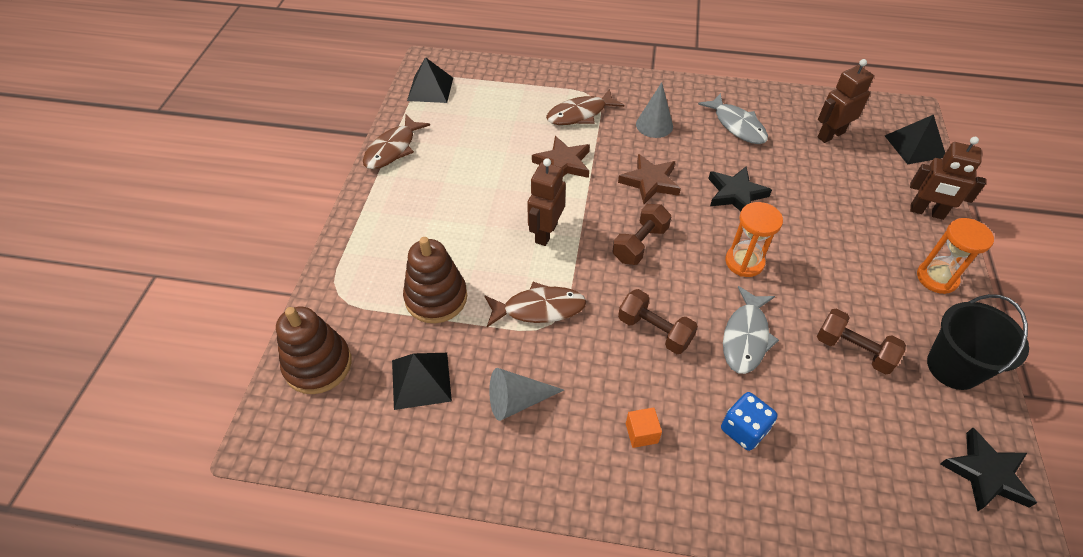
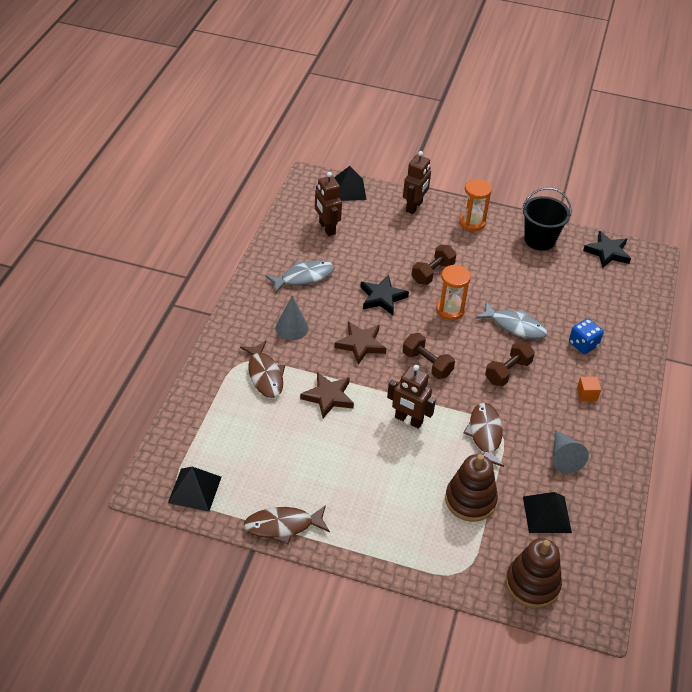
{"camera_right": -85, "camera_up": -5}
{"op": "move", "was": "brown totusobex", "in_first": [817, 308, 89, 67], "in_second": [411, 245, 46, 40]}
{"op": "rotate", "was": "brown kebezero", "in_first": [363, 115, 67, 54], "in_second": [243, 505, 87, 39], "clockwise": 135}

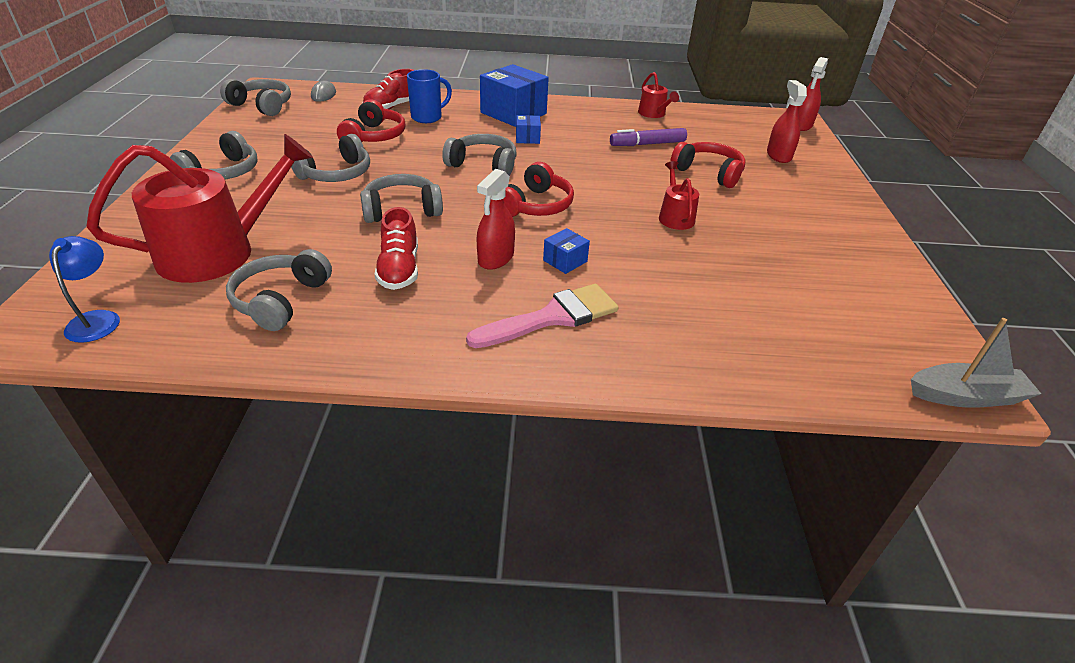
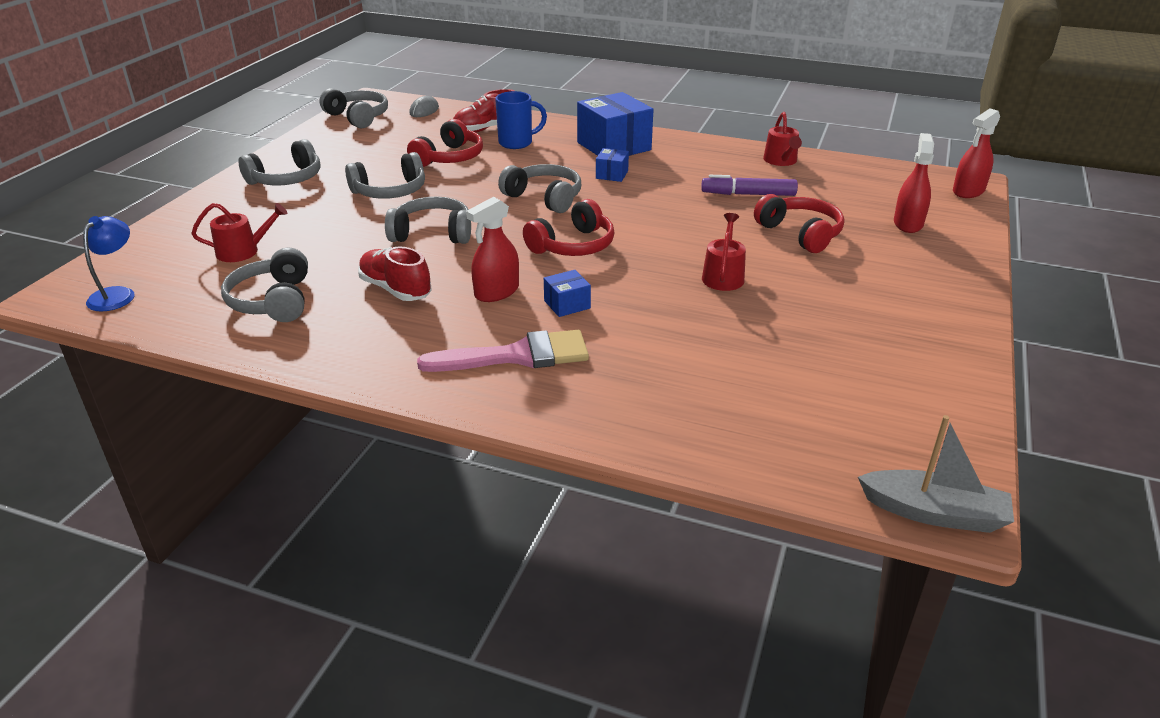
{"camera_right": 20, "camera_up": -5}
{"op": "rotate", "was": "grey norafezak", "in_first": [226, 249, 106, 82], "in_second": [221, 248, 87, 74], "clockwise": -45}
{"op": "rotate", "was": "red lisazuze", "in_first": [375, 207, 43, 83], "in_second": [358, 246, 74, 55], "clockwise": 120}
{"op": "resize", "was": "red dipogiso", "in_first": [86, 134, 227, 149], "in_second": [191, 203, 97, 59], "ratio": 0.47}

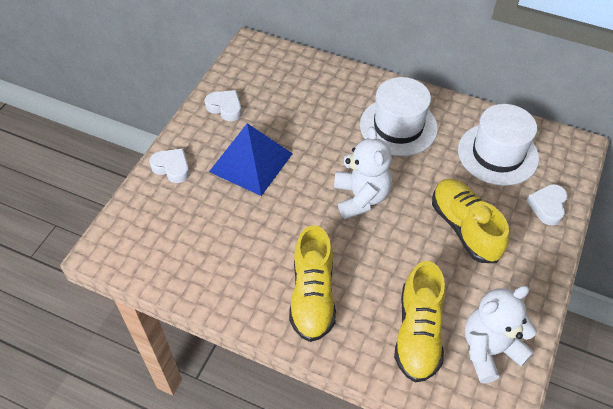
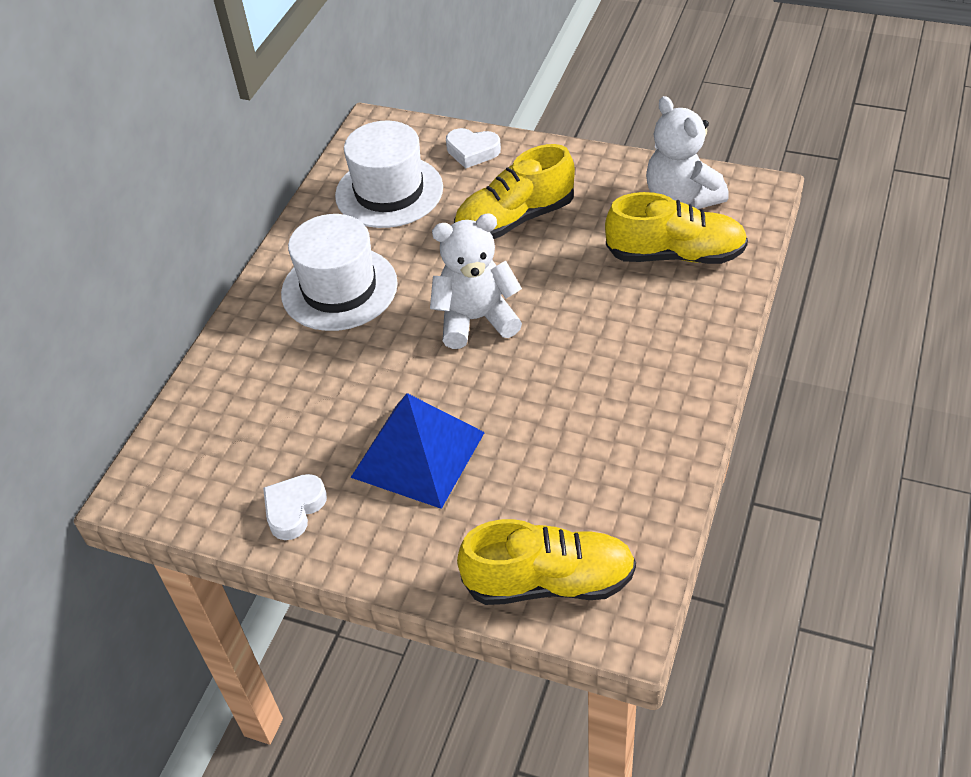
{"camera_right": -90, "camera_up": -5}
{"op": "delete", "was": "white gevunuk", "in_first": [149, 148, 41, 35]}
{"op": "move", "was": "yellow lisazuze", "in_first": [289, 225, 47, 117], "in_second": [457, 519, 179, 86]}

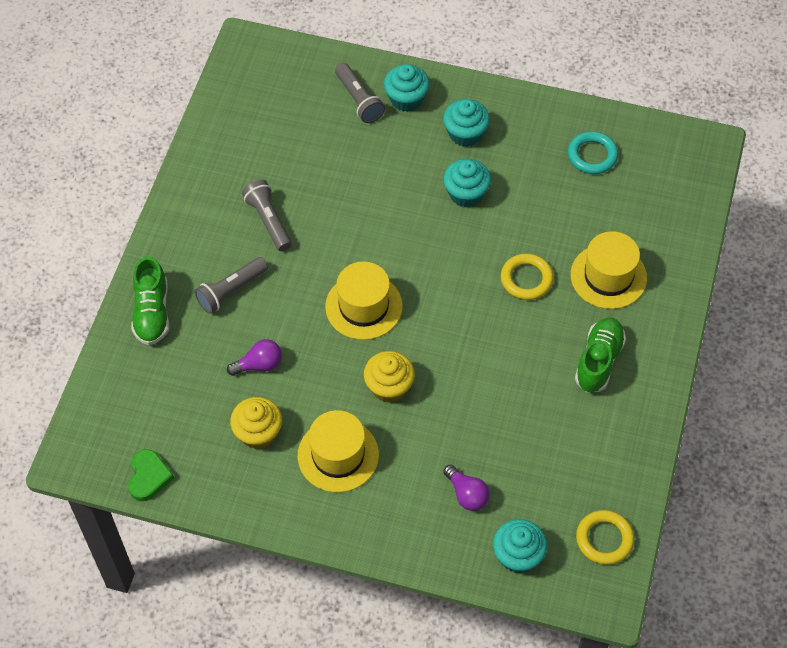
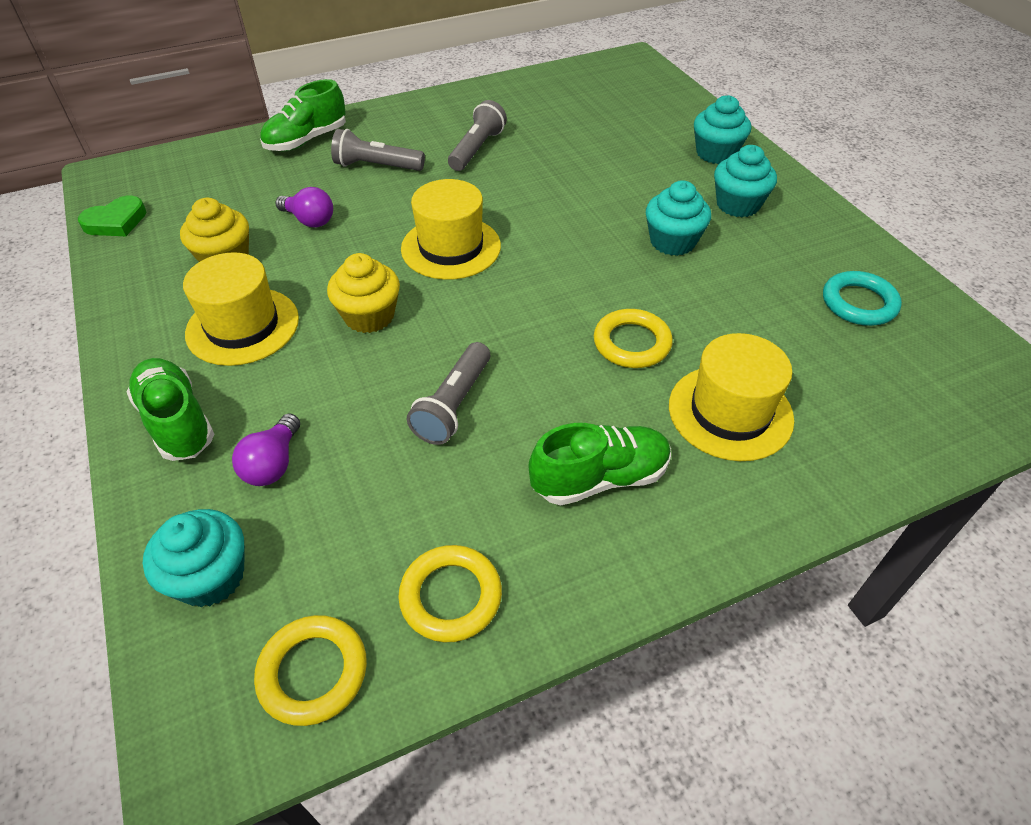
{"camera_right": 50, "camera_up": -10}
{"op": "insert", "now": "green lisazuze", "in_second": [127, 358, 87, 103]}
{"op": "insert", "now": "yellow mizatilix", "in_second": [398, 545, 104, 97]}
{"op": "move", "was": "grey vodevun", "in_first": [335, 63, 50, 60], "in_second": [407, 342, 83, 103]}

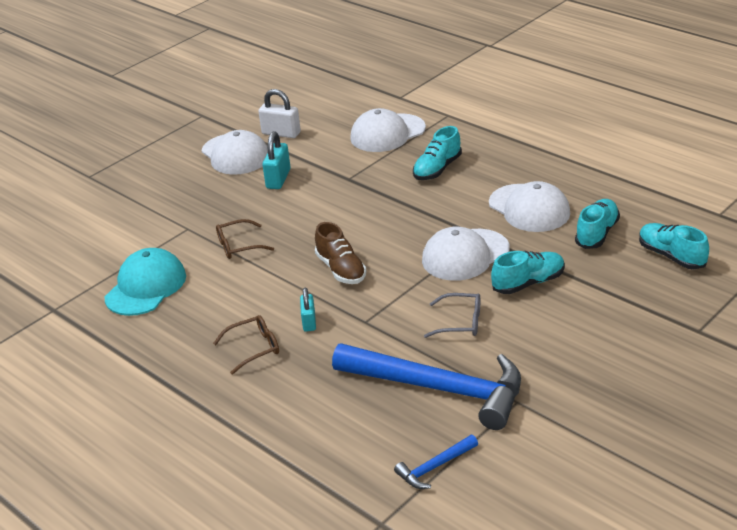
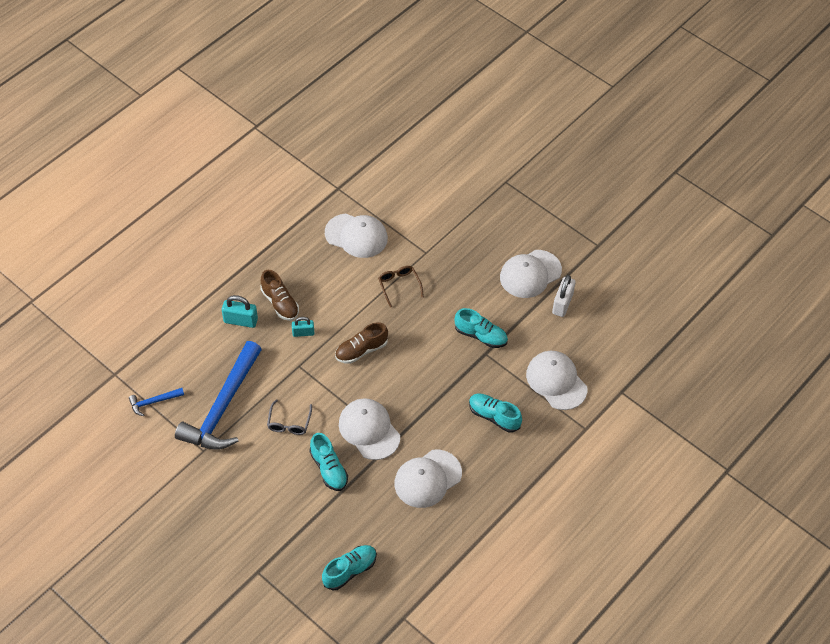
{"camera_right": 85, "camera_up": 20}
{"op": "move", "was": "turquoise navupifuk", "in_first": [262, 131, 29, 58], "in_second": [222, 295, 36, 33]}
{"op": "move", "was": "turquoise lisazuze", "in_first": [575, 199, 45, 50], "in_second": [455, 308, 53, 40]}
{"op": "replace", "was": "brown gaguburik", "now": "brown lisazuze", "in_first": [213, 315, 66, 60], "in_second": [260, 270, 39, 51]}
{"op": "recolor", "was": "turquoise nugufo", "now": "white nugufo", "in_first": [105, 248, 81, 68], "in_second": [325, 214, 63, 44]}
{"op": "rotate", "was": "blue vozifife", "in_first": [394, 435, 84, 54], "in_second": [129, 388, 55, 28], "clockwise": -75}

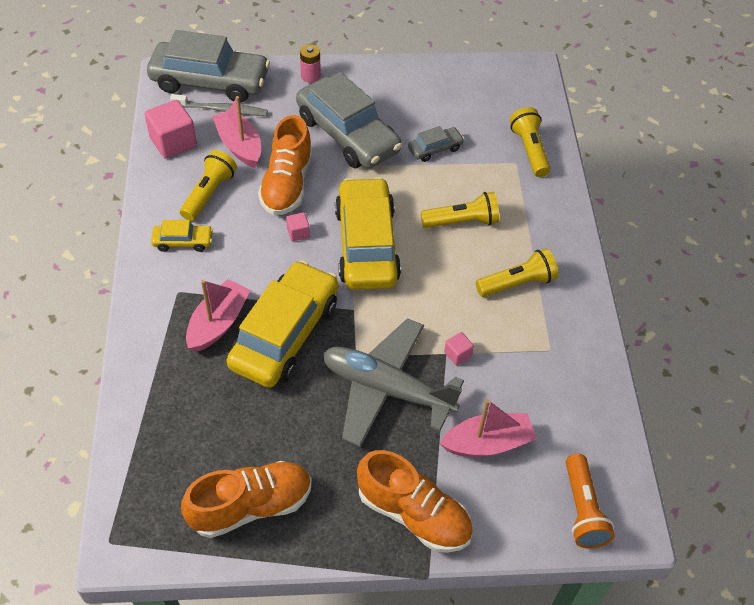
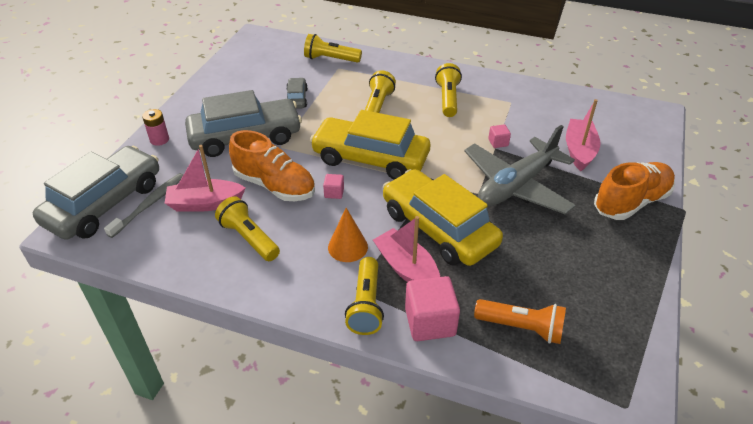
{"camera_right": -65, "camera_up": -10}
{"op": "delete", "was": "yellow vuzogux", "in_first": [151, 220, 62, 32]}
{"op": "delete", "was": "orange lisazuze", "in_first": [181, 461, 131, 77]}
{"op": "insert", "now": "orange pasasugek", "in_second": [328, 208, 40, 54]}
{"op": "insert", "now": "yellow vodevun", "in_second": [345, 257, 39, 78]}
{"op": "move", "was": "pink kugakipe", "in_first": [145, 100, 52, 59], "in_second": [405, 276, 55, 65]}
{"op": "move", "was": "orange vodevun", "in_first": [566, 454, 49, 94], "in_second": [474, 299, 92, 45]}

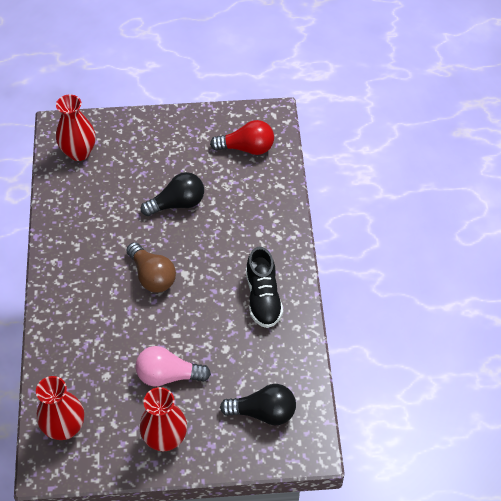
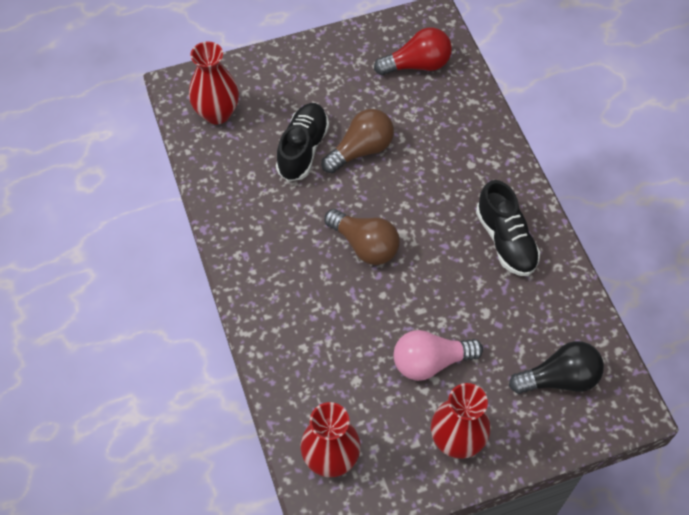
{"camera_right": -15, "camera_up": 5}
{"op": "insert", "now": "black lisazuze", "in_second": [276, 103, 53, 79]}
{"op": "recolor", "was": "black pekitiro", "now": "brown pekitiro", "in_first": [141, 172, 63, 44], "in_second": [321, 109, 73, 64]}

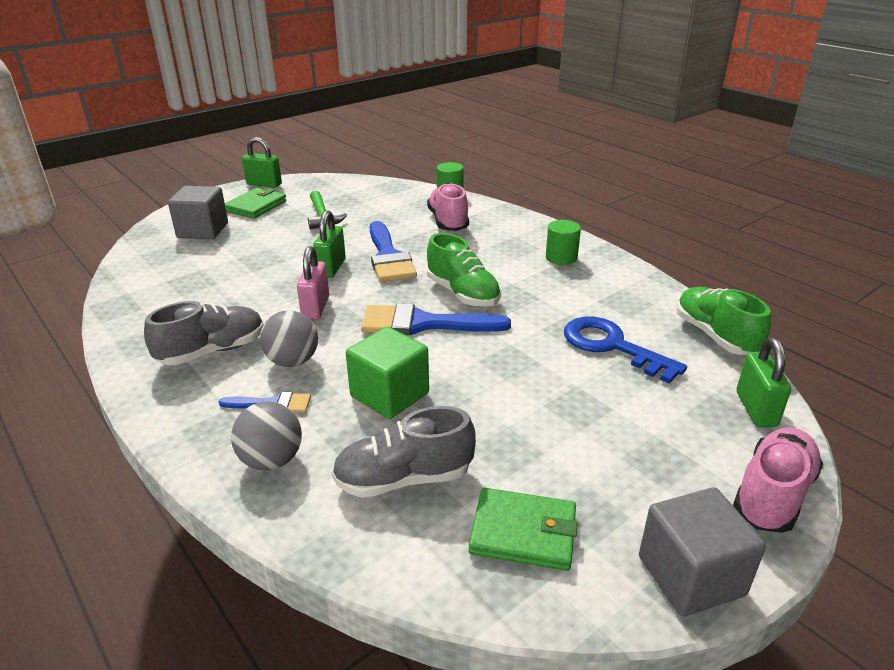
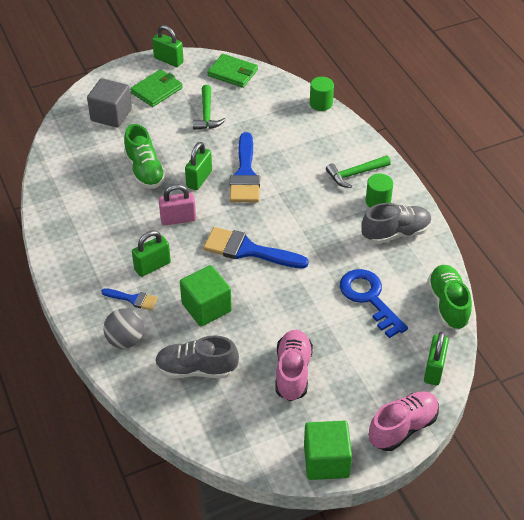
{"camera_right": 15, "camera_up": 15}
{"op": "insert", "now": "green vozifife", "in_second": [326, 155, 65, 33]}
{"op": "move", "was": "grey lisazuze", "in_first": [144, 301, 120, 64], "in_second": [361, 203, 71, 41]}
{"op": "move", "was": "pink lisazuze", "in_first": [427, 183, 42, 48], "in_second": [275, 330, 38, 71]}
{"op": "move", "was": "green lisazuze", "in_first": [427, 233, 74, 74], "in_second": [124, 124, 42, 65]}
{"op": "move", "was": "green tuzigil", "in_first": [468, 488, 110, 83], "in_second": [207, 54, 51, 34]}
{"op": "replace", "was": "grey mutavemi", "now": "green navupifuk", "in_first": [260, 310, 58, 57], "in_second": [132, 231, 39, 46]}
{"op": "recolor", "was": "grey kugakipe", "now": "green kugakipe", "in_first": [639, 487, 127, 129], "in_second": [304, 421, 48, 59]}
{"op": "rotate", "was": "pink navupifuk", "in_first": [297, 246, 32, 74], "in_second": [159, 184, 37, 41], "clockwise": 60}

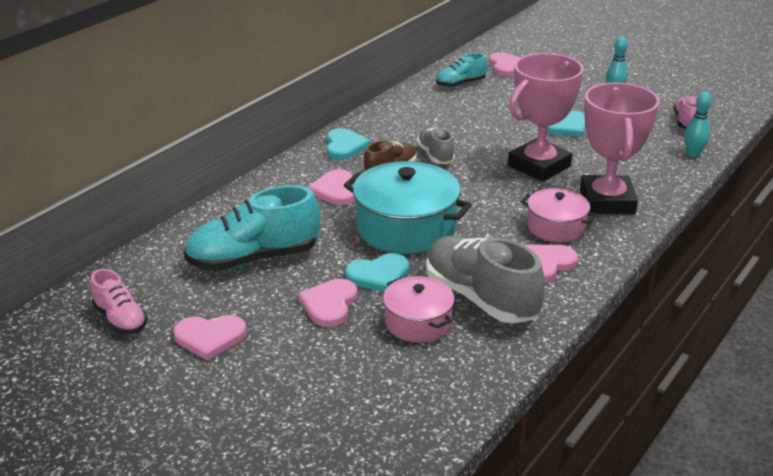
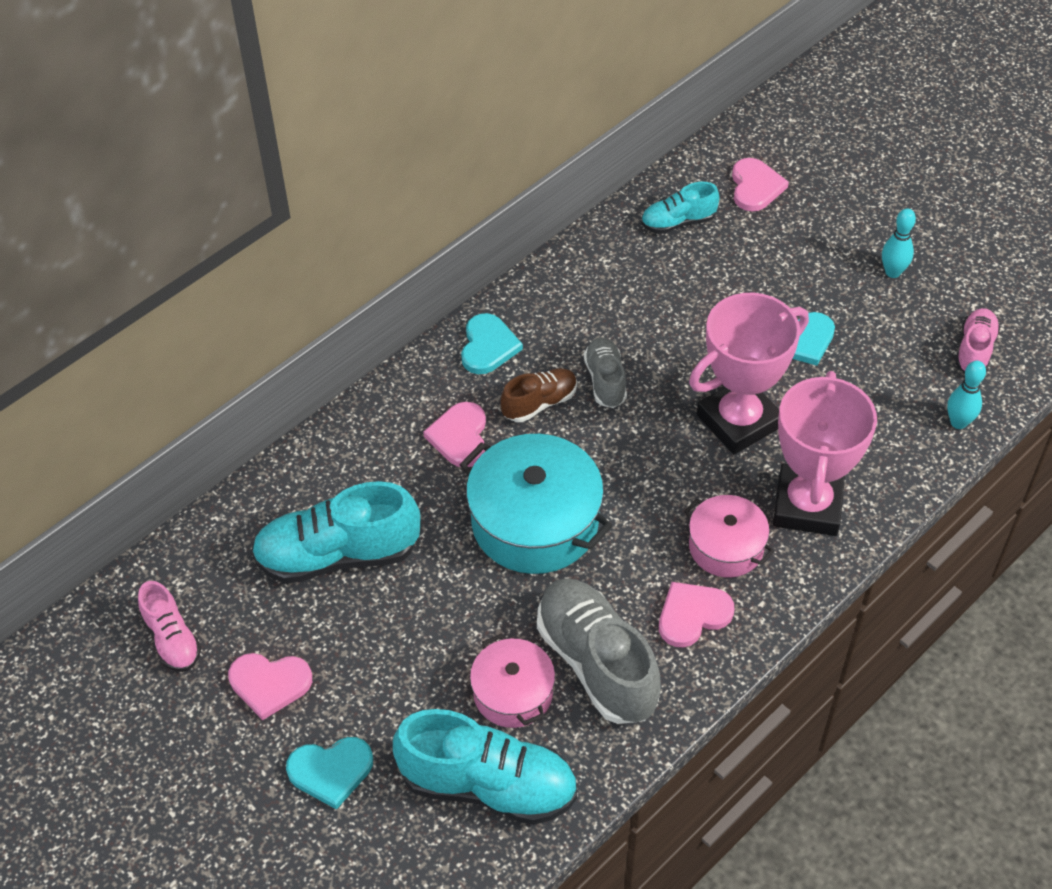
{"camera_right": 10, "camera_up": 20}
{"op": "delete", "was": "pink gevunuk", "in_first": [298, 279, 60, 48]}
{"op": "insert", "now": "turquoise lisazuze", "in_second": [393, 709, 184, 116]}
{"op": "move", "was": "turquoise gevunuk", "in_first": [345, 253, 64, 39], "in_second": [286, 737, 87, 73]}

